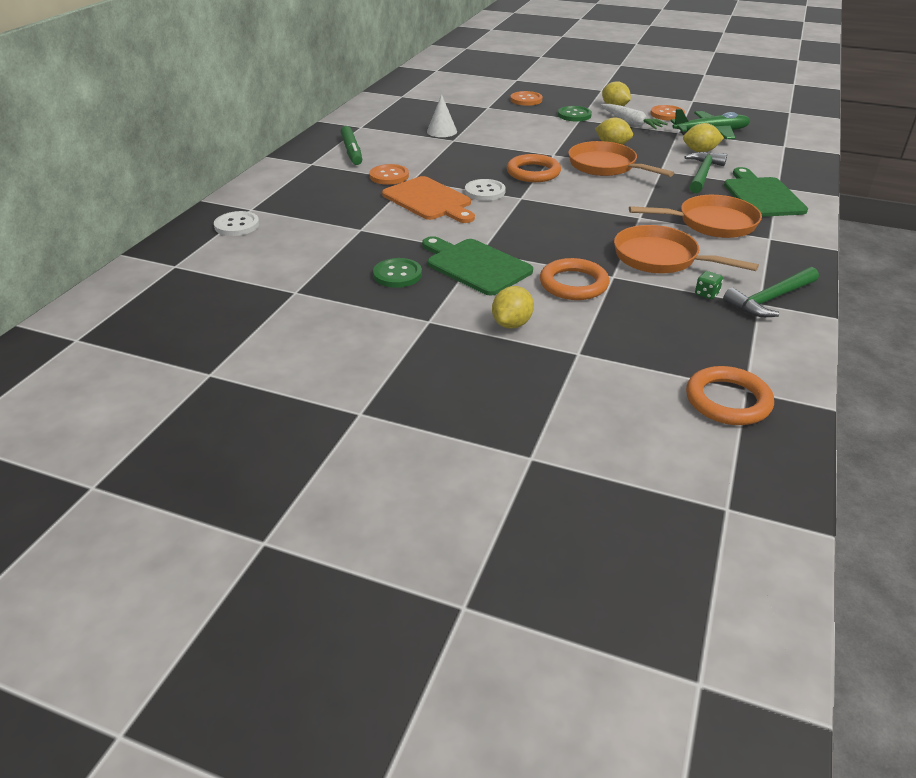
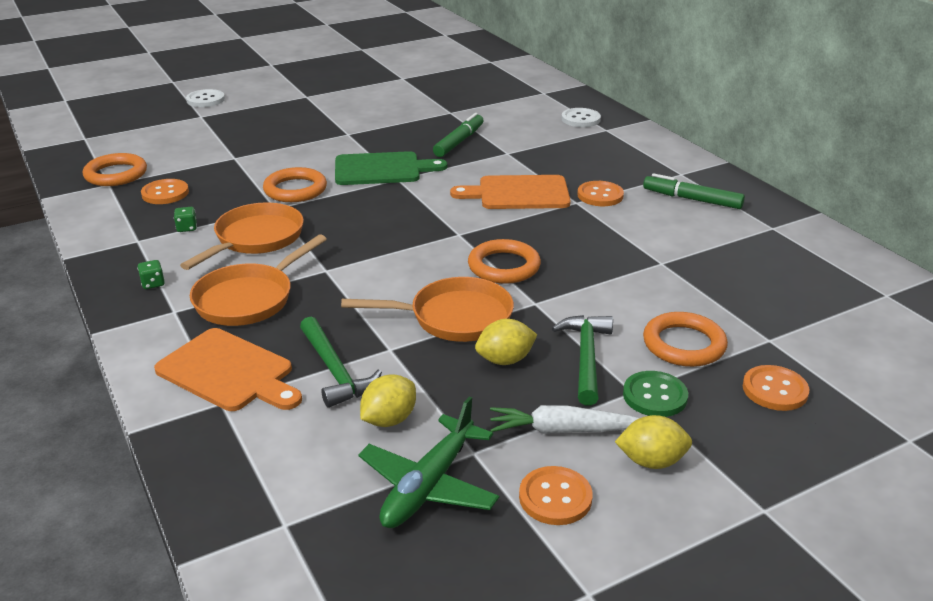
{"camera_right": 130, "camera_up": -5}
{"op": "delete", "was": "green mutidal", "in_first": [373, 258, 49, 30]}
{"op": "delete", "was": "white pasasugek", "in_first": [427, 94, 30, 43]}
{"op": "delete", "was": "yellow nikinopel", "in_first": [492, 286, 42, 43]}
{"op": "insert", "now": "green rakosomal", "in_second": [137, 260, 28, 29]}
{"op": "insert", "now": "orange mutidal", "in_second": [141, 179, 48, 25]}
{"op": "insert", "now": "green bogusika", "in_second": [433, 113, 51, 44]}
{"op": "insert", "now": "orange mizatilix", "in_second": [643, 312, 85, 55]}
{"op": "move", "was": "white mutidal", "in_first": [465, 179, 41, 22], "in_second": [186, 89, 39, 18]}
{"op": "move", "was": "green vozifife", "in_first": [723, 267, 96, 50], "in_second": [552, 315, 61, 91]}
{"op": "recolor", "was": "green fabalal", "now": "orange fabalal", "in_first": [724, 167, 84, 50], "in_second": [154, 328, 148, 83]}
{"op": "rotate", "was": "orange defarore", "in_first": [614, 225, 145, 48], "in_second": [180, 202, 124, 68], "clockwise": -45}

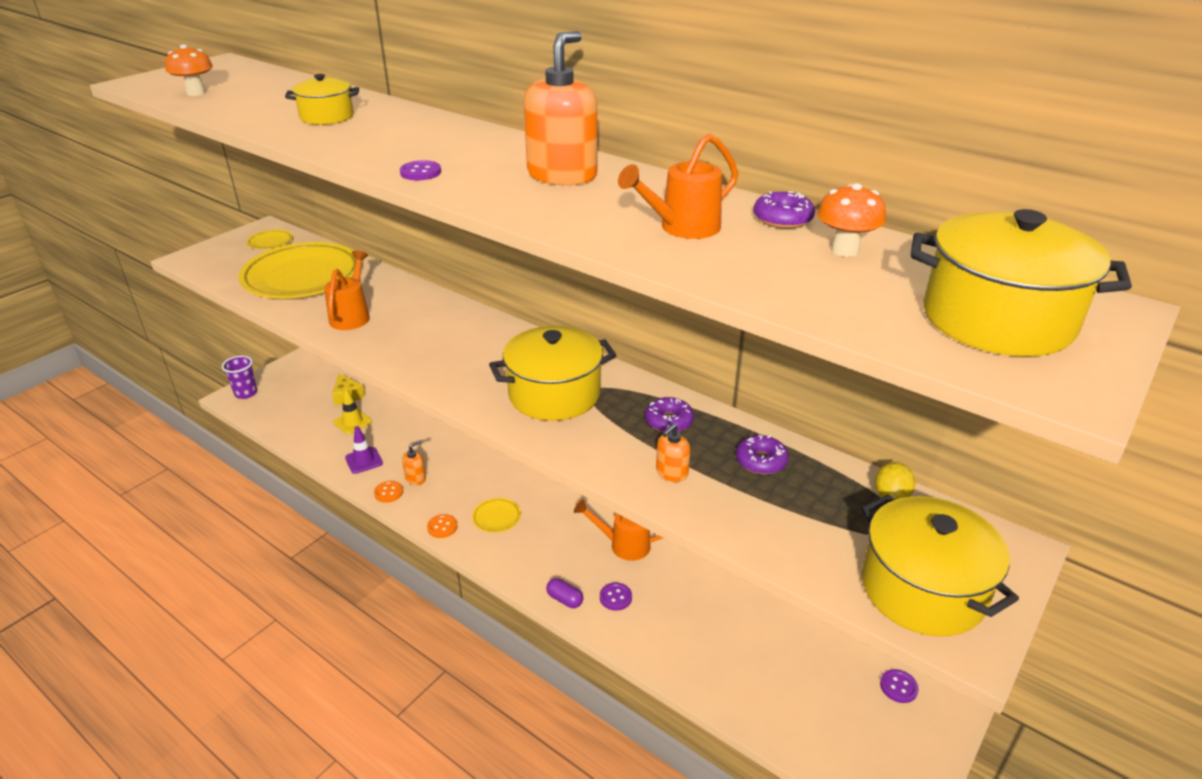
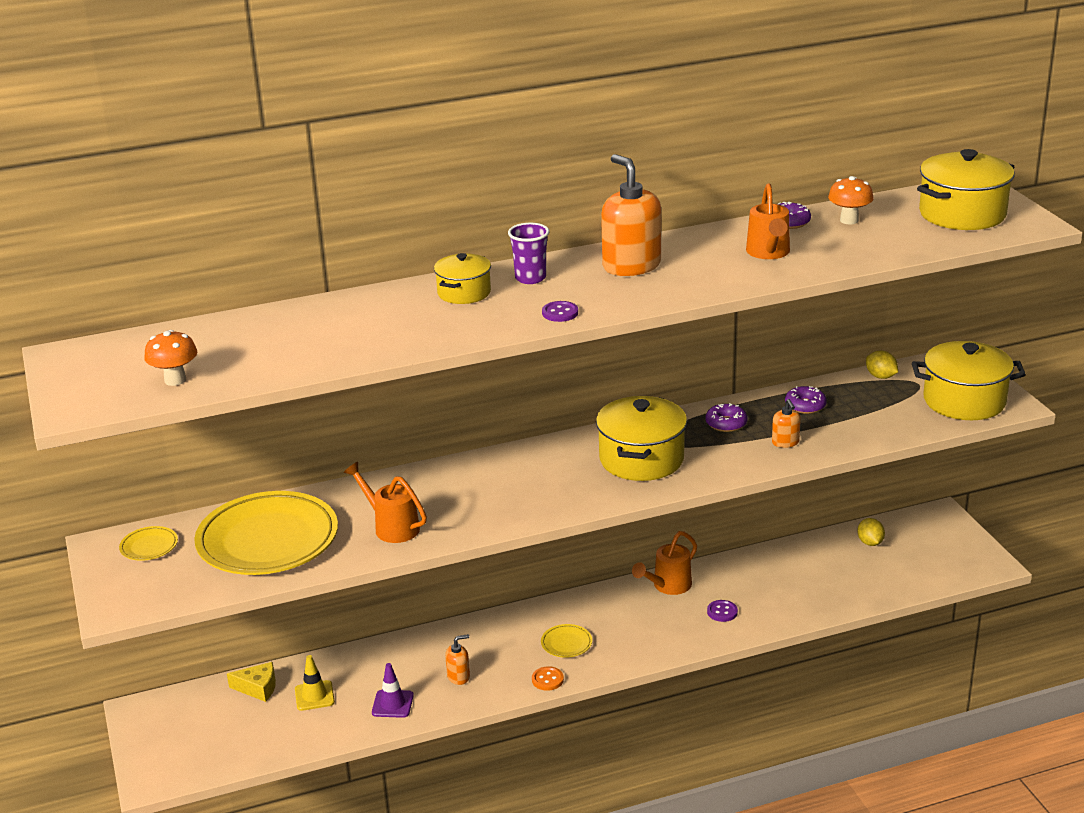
{"camera_right": -55, "camera_up": -5}
{"op": "delete", "was": "orange mutidal", "in_first": [374, 481, 29, 22]}
{"op": "delete", "was": "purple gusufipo", "in_first": [546, 578, 37, 30]}
{"op": "delete", "was": "purple mutidal", "in_first": [880, 669, 39, 34]}
{"op": "insert", "now": "yellow nikinopel", "in_second": [857, 518, 28, 28]}
{"op": "move", "was": "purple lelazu", "in_first": [222, 356, 35, 43], "in_second": [508, 223, 41, 61]}
{"op": "move", "was": "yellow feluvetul", "in_first": [285, 74, 74, 51], "in_second": [434, 253, 57, 51]}
{"op": "rotate", "was": "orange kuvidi", "in_first": [402, 440, 24, 45], "in_second": [445, 634, 25, 51], "clockwise": 75}

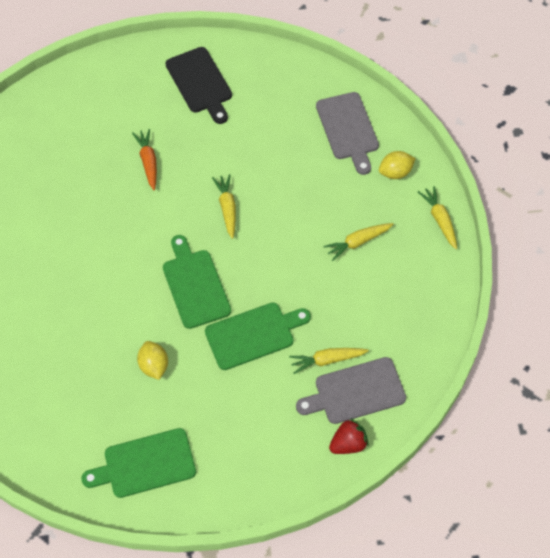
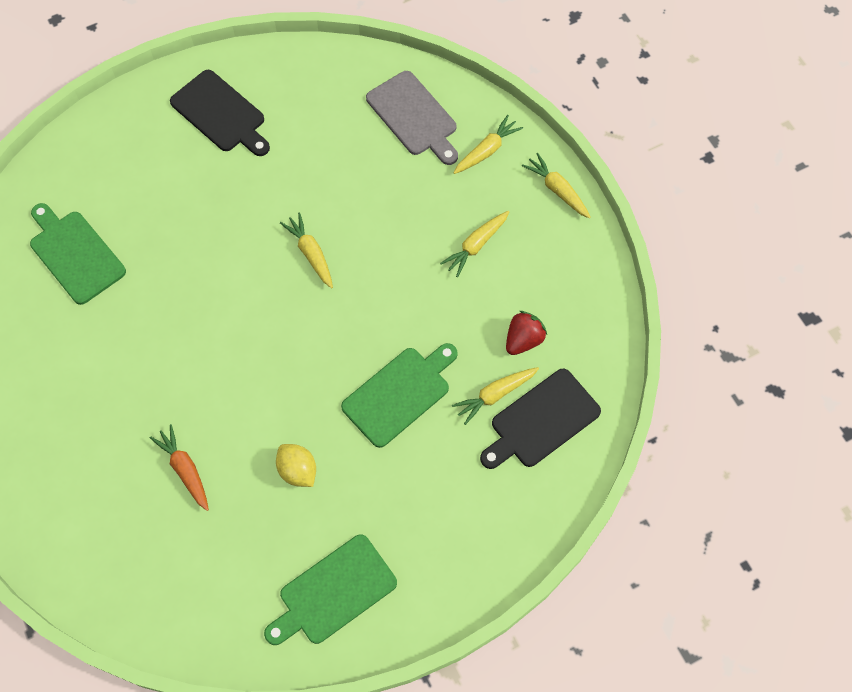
{"camera_right": -20, "camera_up": 5}
{"op": "move", "was": "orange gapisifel", "in_first": [132, 129, 25, 61], "in_second": [150, 424, 59, 87]}
{"op": "move", "was": "green fabalal", "in_first": [163, 235, 68, 94], "in_second": [30, 203, 96, 102]}
{"op": "move", "was": "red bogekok", "in_first": [329, 418, 40, 36], "in_second": [506, 311, 41, 44]}
{"op": "replace", "was": "yellow nikinopel", "now": "yellow gapisifel", "in_first": [379, 151, 37, 28], "in_second": [453, 115, 70, 59]}
{"op": "recolor", "was": "grey fabalal", "now": "black fabalal", "in_first": [296, 357, 110, 67], "in_second": [480, 369, 121, 100]}

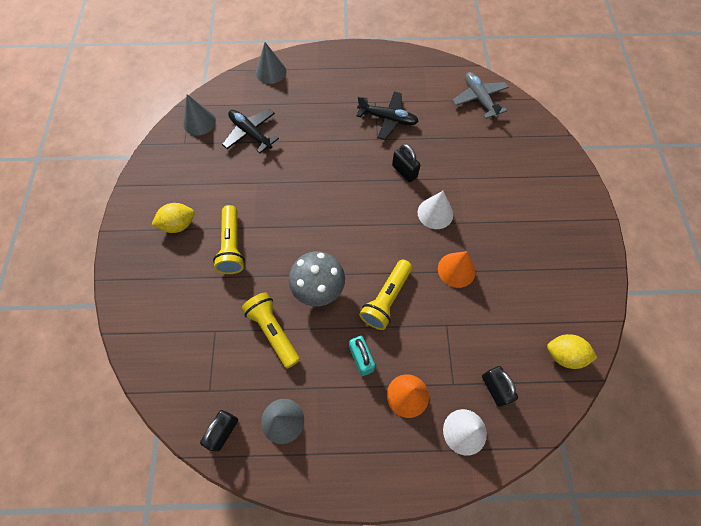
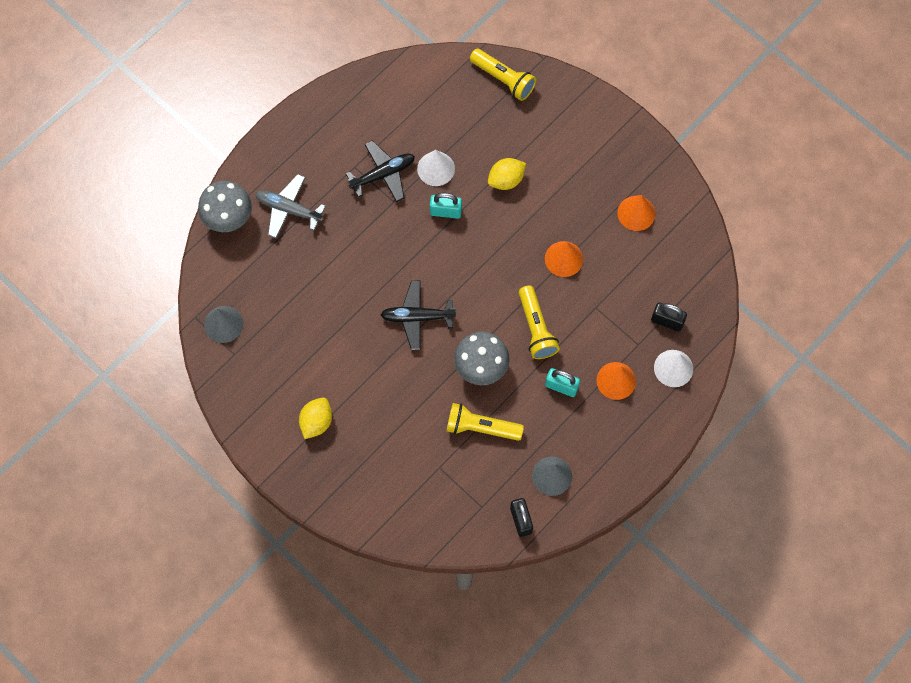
{"camera_right": -45, "camera_up": 5}
{"op": "insert", "now": "orange pasasugek", "in_second": [617, 195, 38, 36]}
{"op": "move", "was": "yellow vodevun", "in_first": [213, 205, 32, 69], "in_second": [470, 49, 66, 52]}
{"op": "move", "was": "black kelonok", "in_first": [222, 109, 57, 44], "in_second": [380, 280, 76, 70]}
{"op": "move", "was": "white pasasugek", "in_first": [418, 191, 35, 38], "in_second": [417, 150, 38, 36]}
{"op": "move", "was": "grey kelonok", "in_first": [452, 72, 57, 47], "in_second": [255, 174, 71, 64]}
{"op": "move", "was": "yellow nikinopel", "in_first": [547, 334, 50, 35], "in_second": [488, 158, 38, 32]}
{"op": "replace", "was": "grey pasasugek", "now": "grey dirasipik", "in_first": [256, 42, 30, 42], "in_second": [198, 181, 54, 51]}
{"op": "recolor", "was": "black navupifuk", "now": "turquoise navupifuk", "in_first": [392, 144, 28, 38], "in_second": [430, 193, 32, 26]}

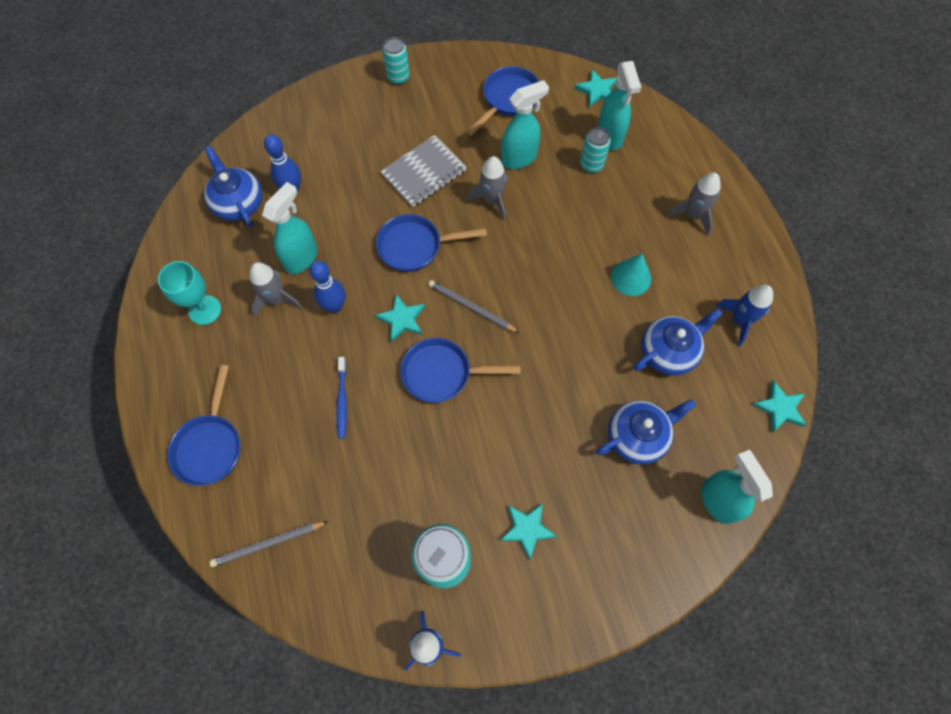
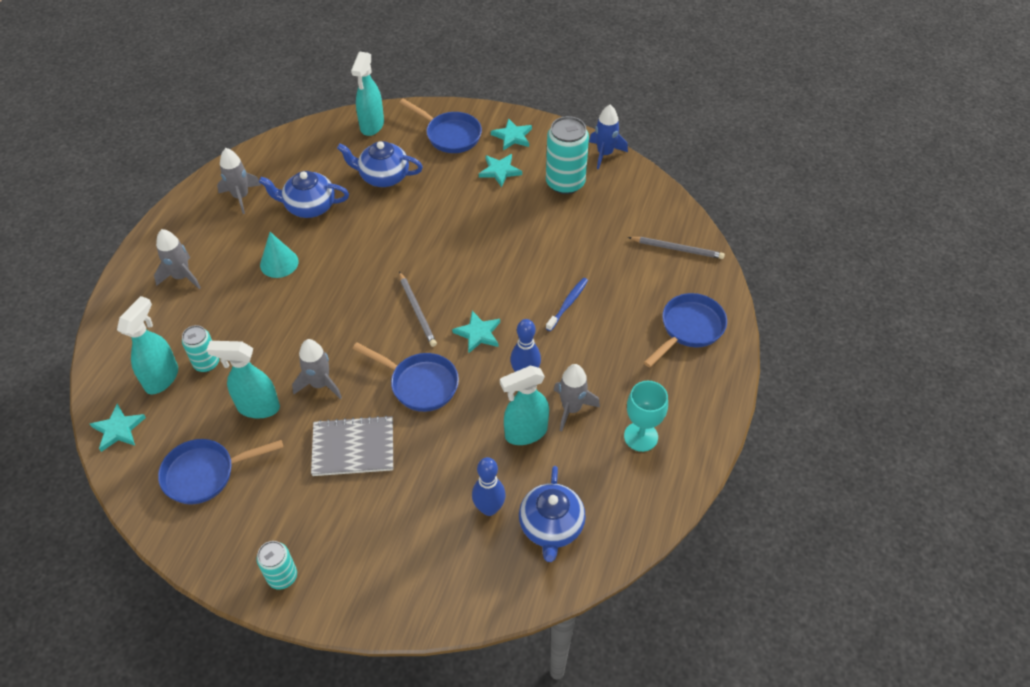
{"camera_right": -145, "camera_up": -15}
{"op": "move", "was": "blue defarore", "in_first": [401, 338, 120, 65], "in_second": [399, 99, 83, 54]}
{"op": "move", "was": "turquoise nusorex", "in_first": [752, 380, 54, 52], "in_second": [491, 118, 41, 33]}
{"op": "recolor", "was": "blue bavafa", "now": "grey bavafa", "in_first": [716, 285, 57, 61], "in_second": [217, 148, 44, 66]}

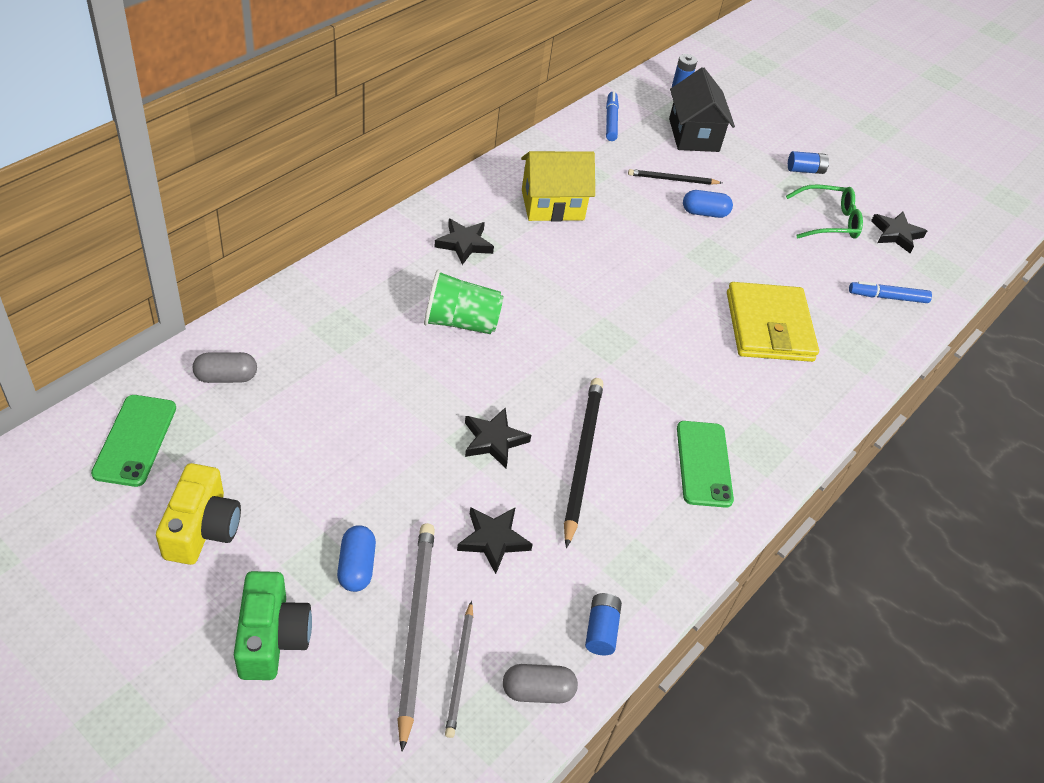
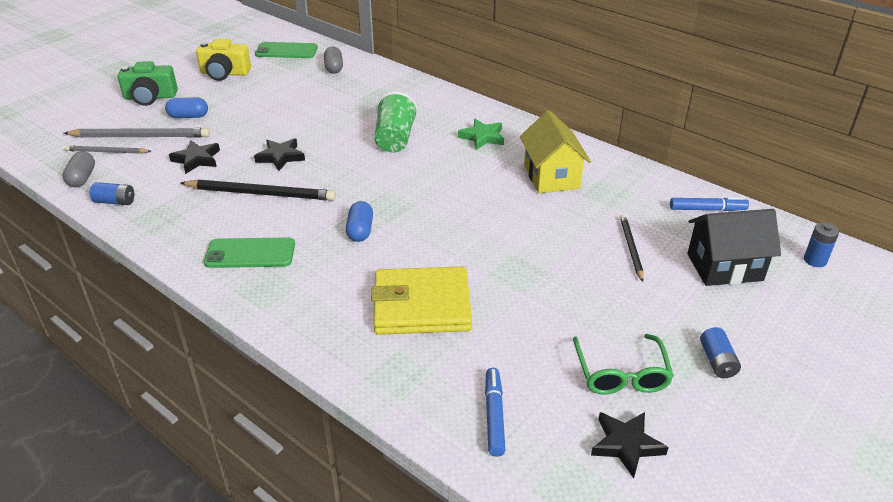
{"camera_right": 95, "camera_up": -10}
{"op": "move", "was": "blue gusufipo", "in_first": [683, 190, 50, 28], "in_second": [346, 201, 27, 41]}
{"op": "recolor", "was": "black nusorex", "now": "green nusorex", "in_first": [434, 219, 60, 46], "in_second": [458, 119, 46, 31]}

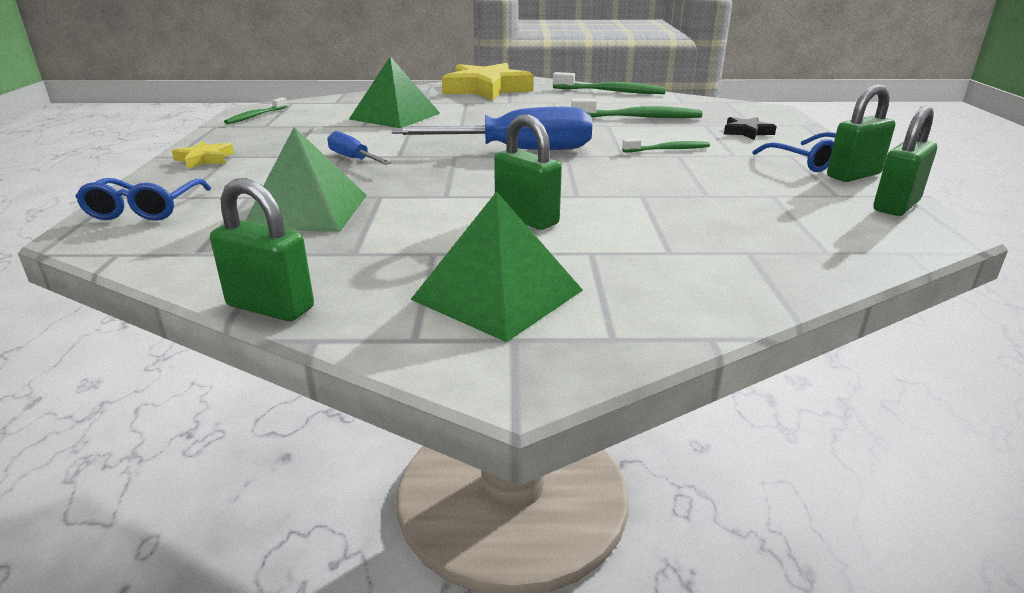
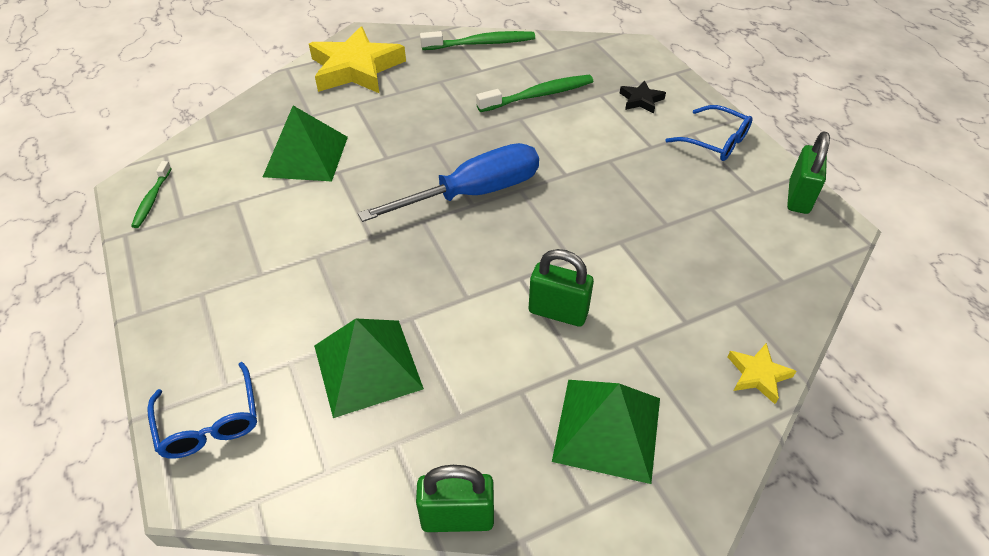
{"camera_right": -25, "camera_up": 20}
{"op": "delete", "was": "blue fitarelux", "in_first": [327, 131, 65, 34]}
{"op": "delete", "was": "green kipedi", "in_first": [622, 139, 88, 13]}
{"op": "delete", "was": "green navupifuk", "in_first": [827, 84, 68, 98]}
{"op": "move", "was": "yellow nusorex", "in_first": [172, 141, 62, 28], "in_second": [728, 343, 68, 61]}

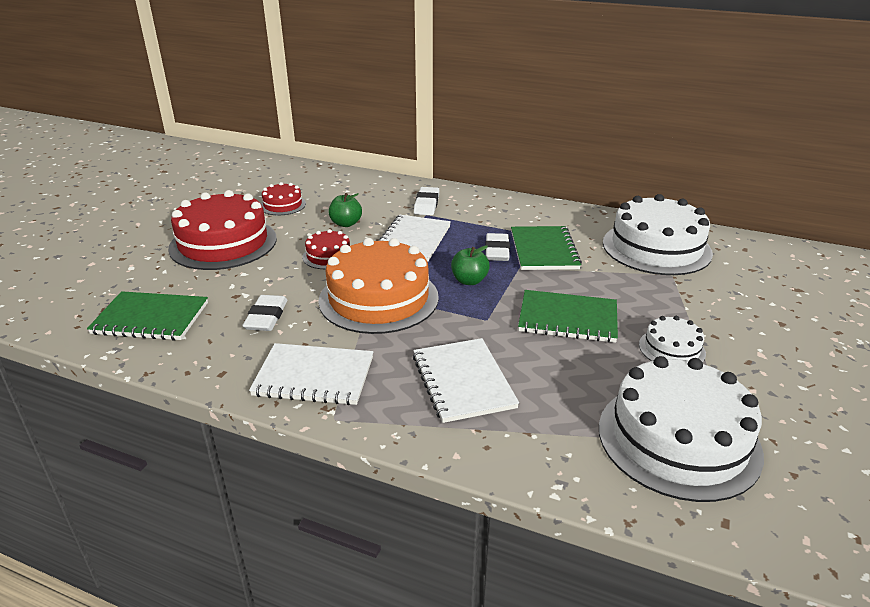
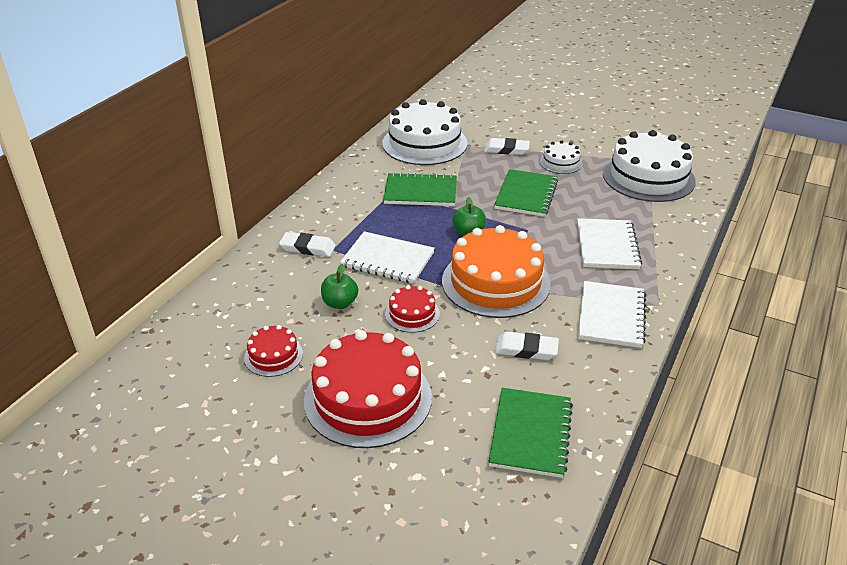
{"camera_right": -85, "camera_up": 5}
{"op": "move", "was": "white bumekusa", "in_first": [485, 233, 25, 28], "in_second": [484, 138, 46, 17]}
{"op": "rotate", "was": "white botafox", "in_first": [413, 338, 106, 85], "in_second": [577, 218, 65, 51], "clockwise": -75}

